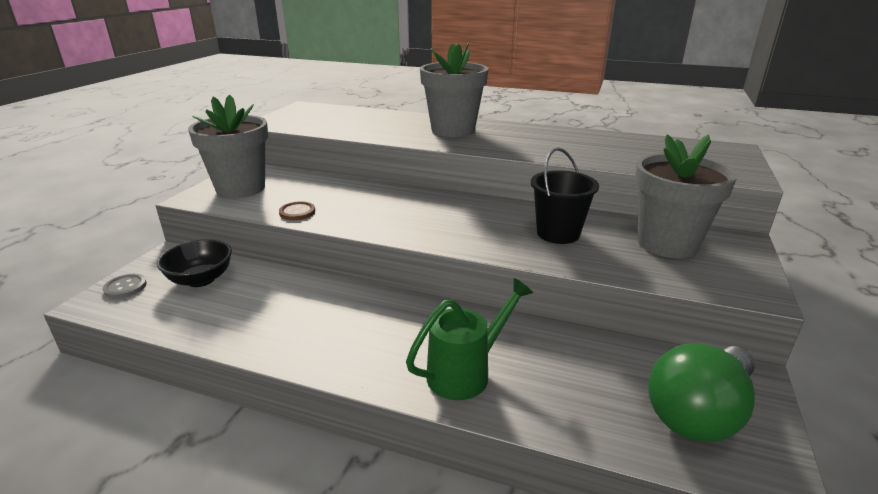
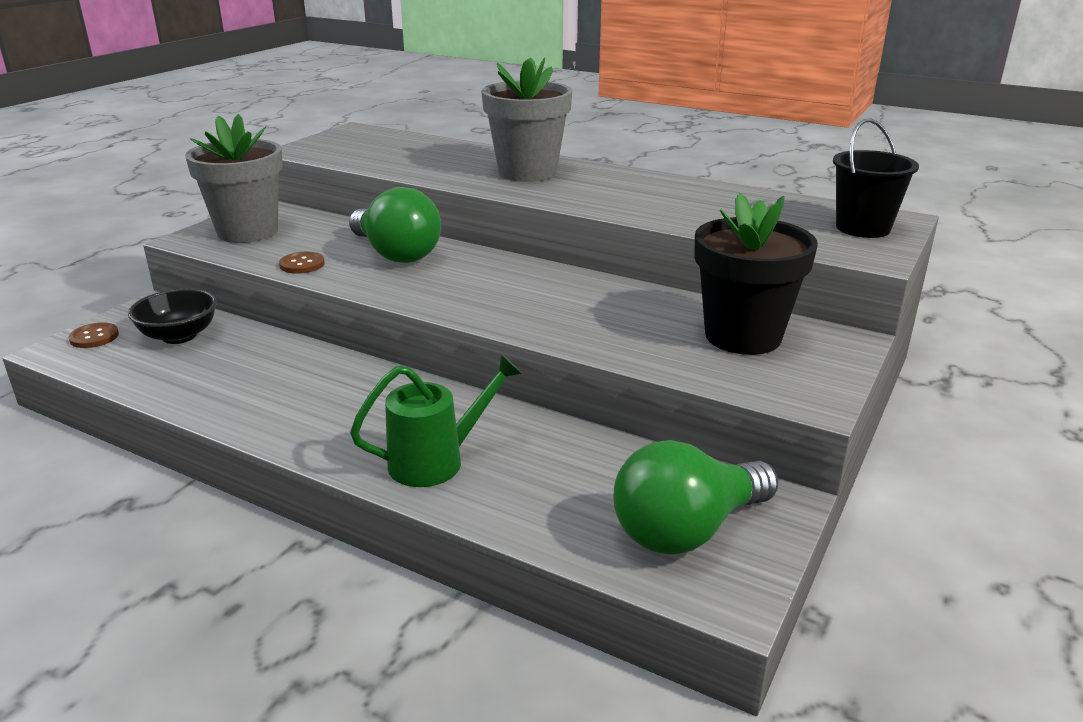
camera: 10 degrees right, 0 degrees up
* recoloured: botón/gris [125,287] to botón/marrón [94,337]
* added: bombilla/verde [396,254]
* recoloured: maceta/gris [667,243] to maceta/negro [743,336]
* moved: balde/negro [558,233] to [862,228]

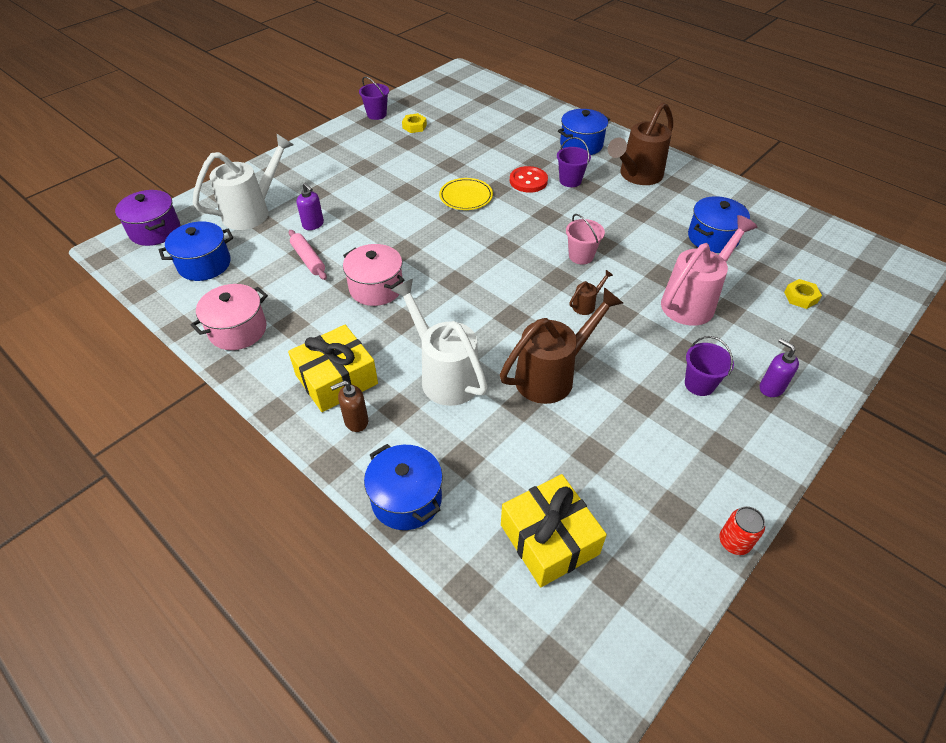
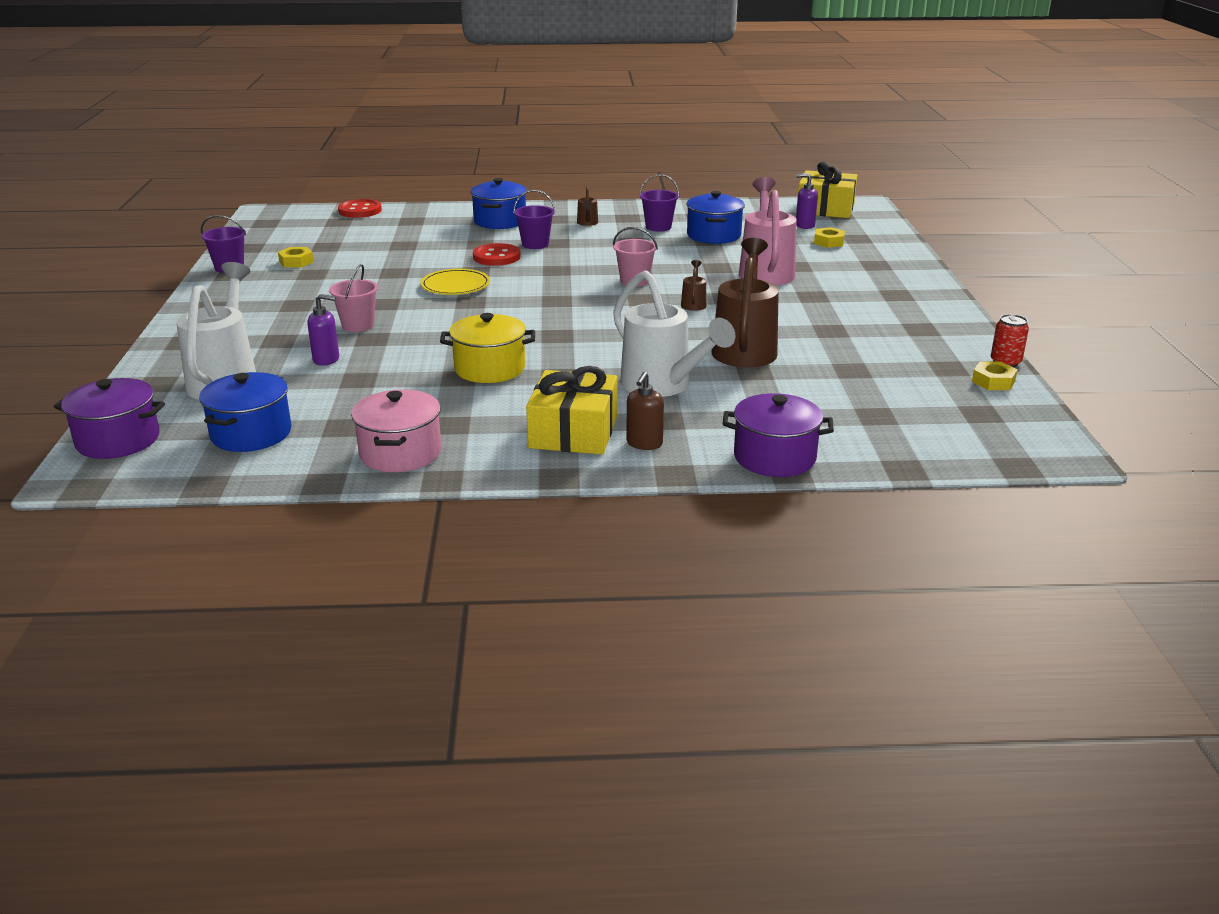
camera: 45 degrees left, 20 degrees down
* added: balde/rosa [358,325]
* added: botón/rojo [360,211]
* recoloured: olla/rosa [376,288] to olla/amarillo [489,369]
* resized: regadera/marrón [637,176] = [587,223] x0.43
* turned: regadera/blanco [444,375] = [663,386] 135 degrees counterclockwise
* moved: balde/morado [699,384] to [658,227]
* recoloured: olla/azul [406,499] to olla/morado [774,457]
* moved: regalo/amarillo [549,539] to [825,209]
* moved: dispensador de jabón/morado [771,388] to [804,225]
* added: tuerca/amarillo [993,381]
* removed: rodillo/rosa [308,259]

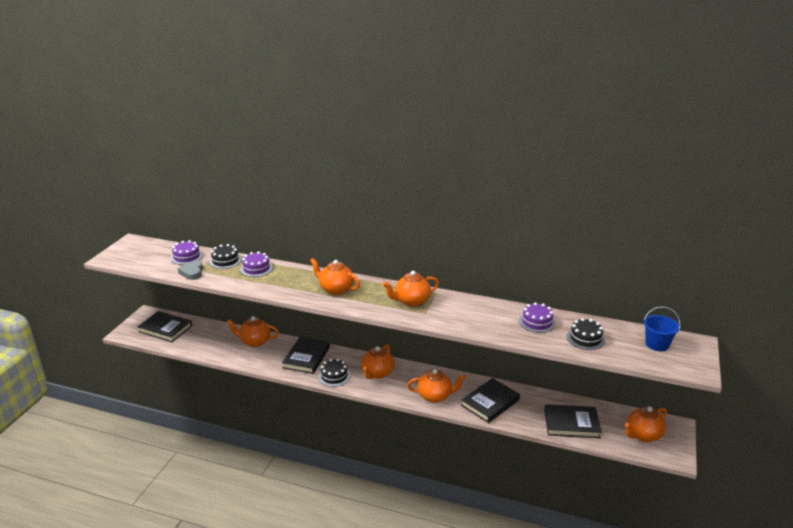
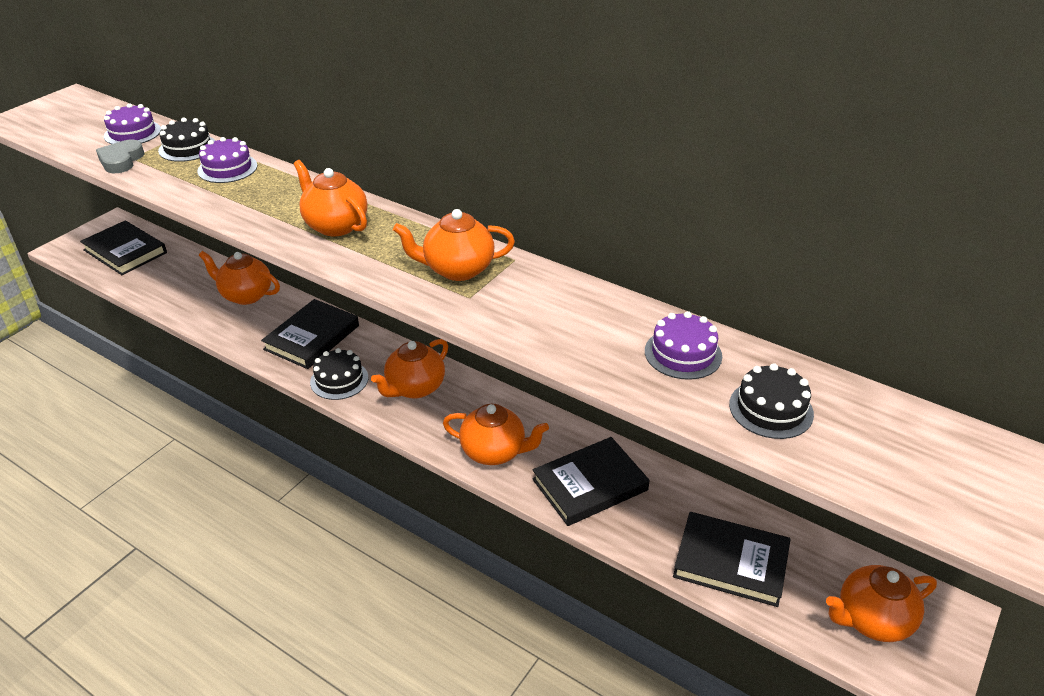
camera: 15 degrees right, 10 degrees up
* removed: balde/azul [657,344]

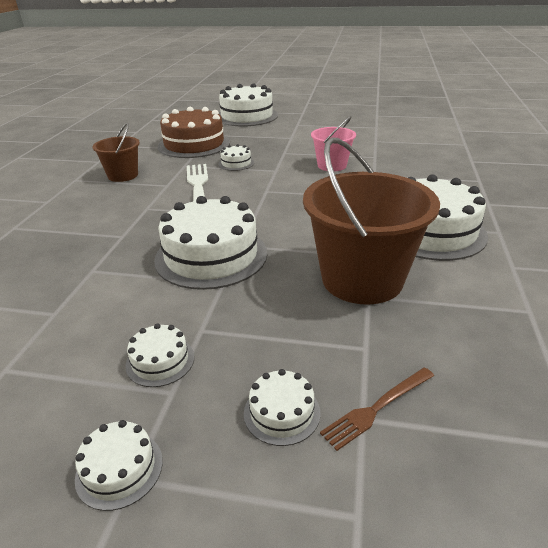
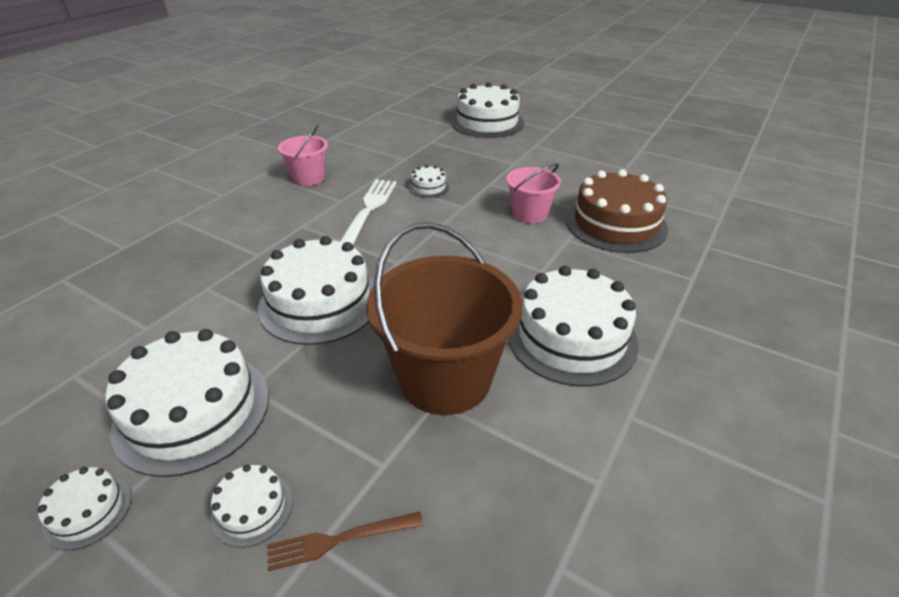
camera: 20 degrees right, 5 degrees up
* resized: tarta/blanco [160,361] = [193,411] x2.20
* recoloured: balde/marrón [123,175] to balde/rosa [308,178]
* moved: tarta/marrón [194,144] to [615,224]

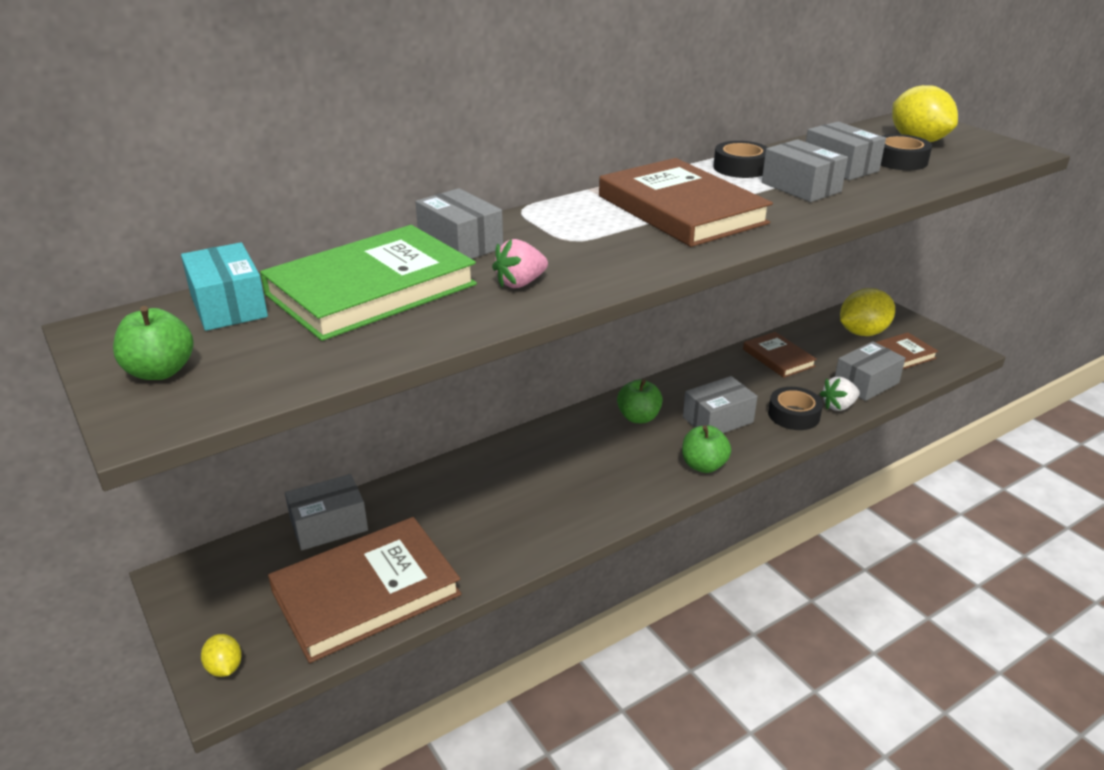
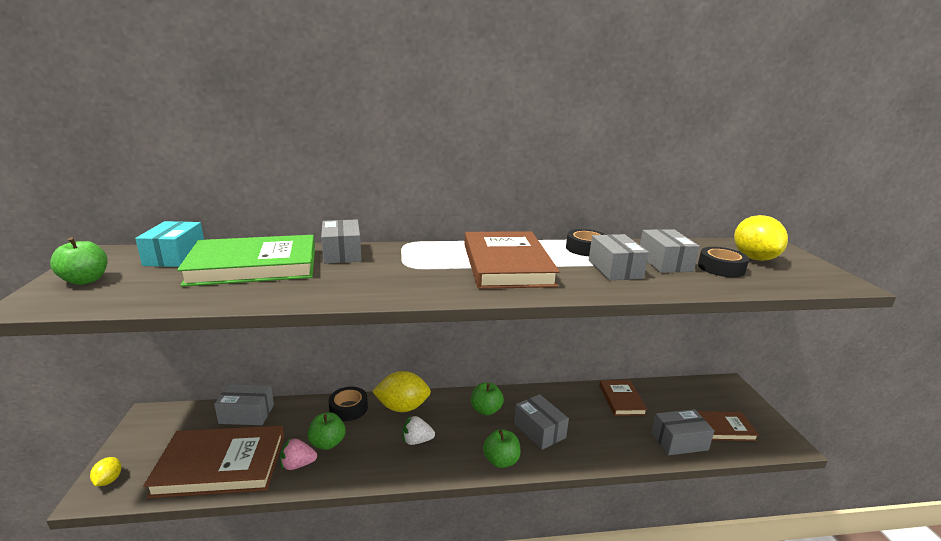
camera: 25 degrees right, 10 degrees down
* moved: fresa/rosa [520,283] to [298,465]
* added: manzana/verde [327,443]
* moved: cinta adhesiva/negro [793,415] to [348,408]
* moved: limón/amarillo [862,332] to [402,407]
* moved: fresa/blanco [838,406] to [417,441]
* turned: caja/gris [717,420] = [539,430] 60 degrees clockwise

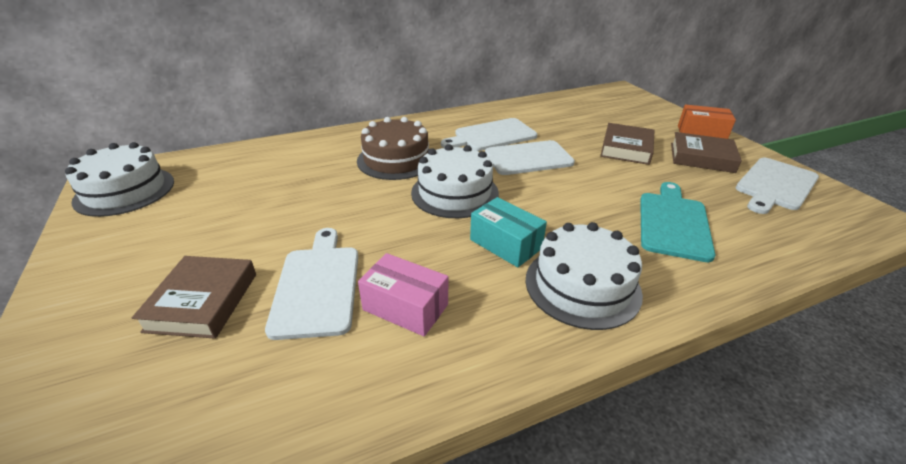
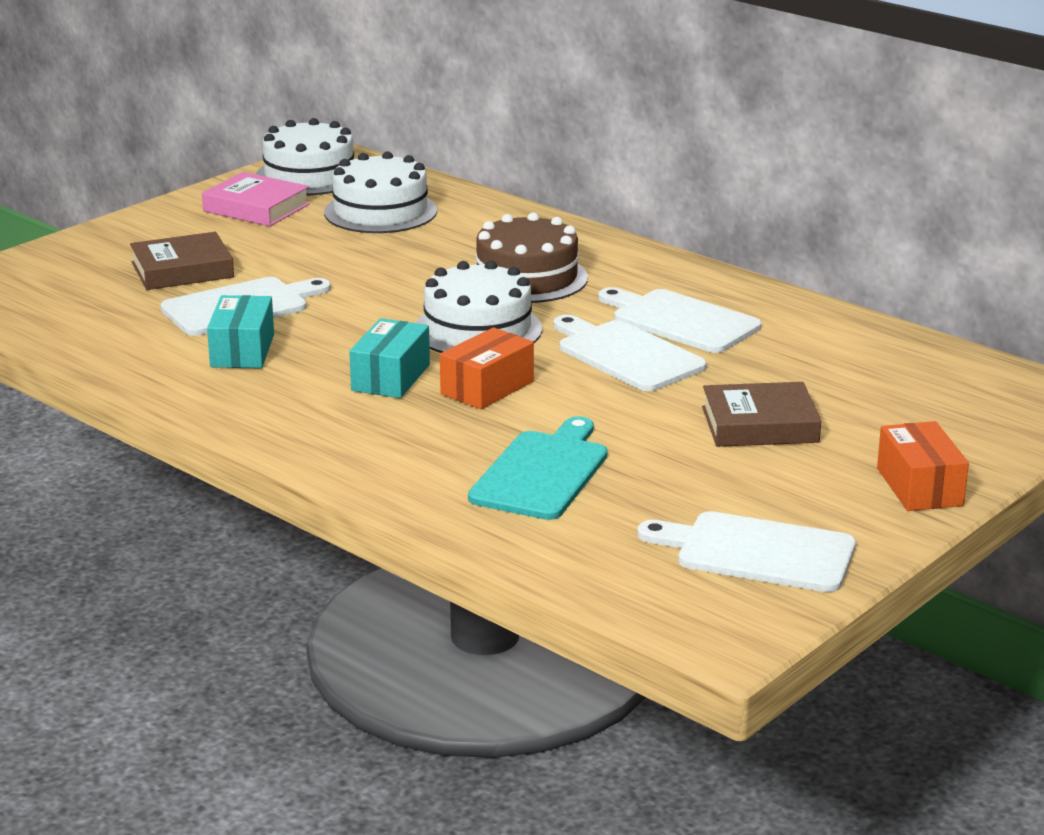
camera: 65 degrees right, 10 degrees down
* added: libro/rosa [256,208]
* recoloured: caja/rosa [405,307] to caja/turquesa [242,351]
* moved: tarta/blanco [582,285] to [380,211]
* added: caja/naranja [487,388]
* turned: tabla de cortar/turquesa [673,223] = [542,473] 60 degrees counterclockwise
* removed: libro/marrón [701,157]

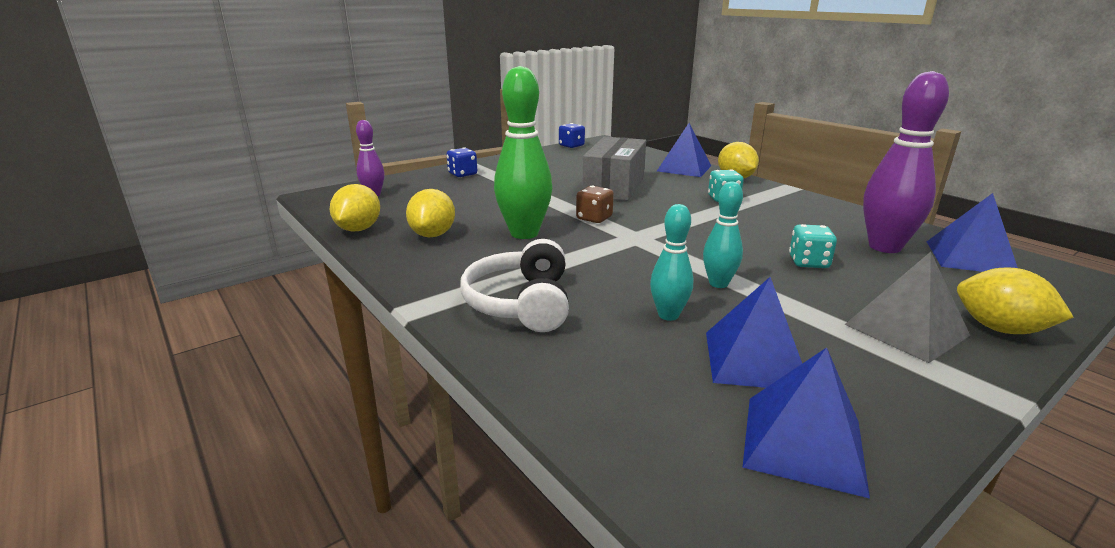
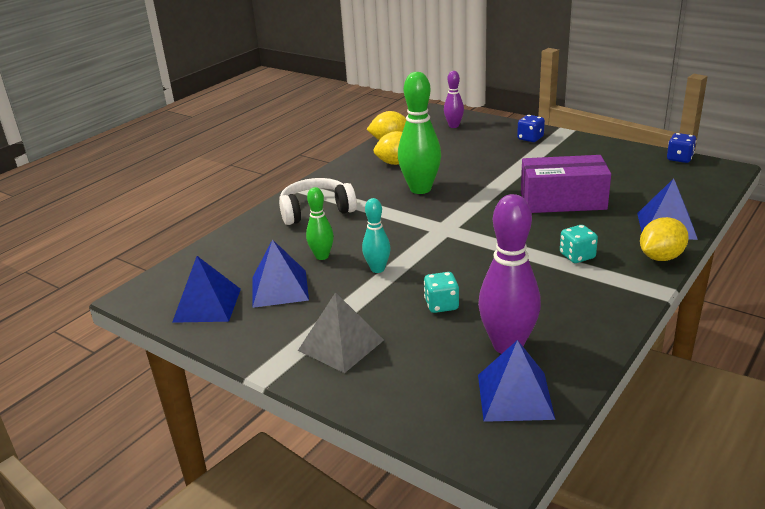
camera: 75 degrees right, 5 degrees up
* recoloured: bolo/turquesa [668,315] to bolo/verde [322,256]
* recoloured: caja/gris [614,186] to caja/morado [563,201]
* removed: dado/marrón [594,218]
* removed: limón/amarillo [999,329]

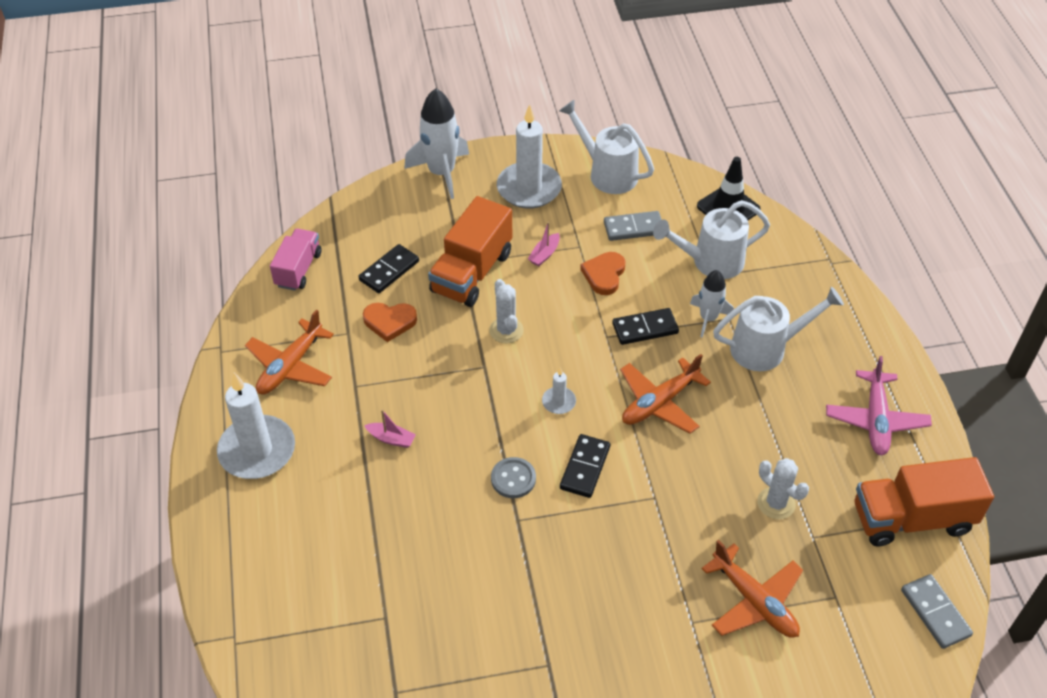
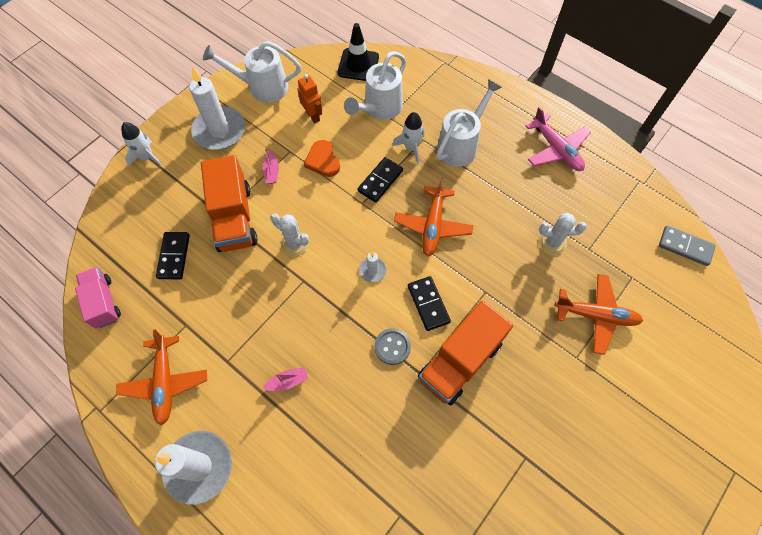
camera: 40 degrees left, 15 degrees up
* resized: cohete/blanco [441,173] = [147,157] x0.61
* replaced: ficha de dominó/gris [633,228] to robot/naranja [313,116]
* moved: camión/naranja [911,518] to [460,361]
* removed: corazón/naranja [389,322]

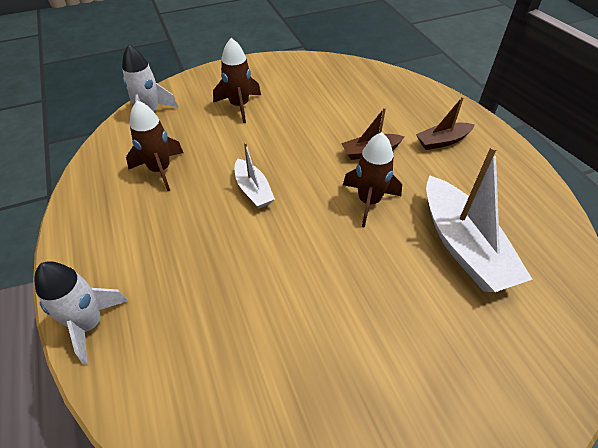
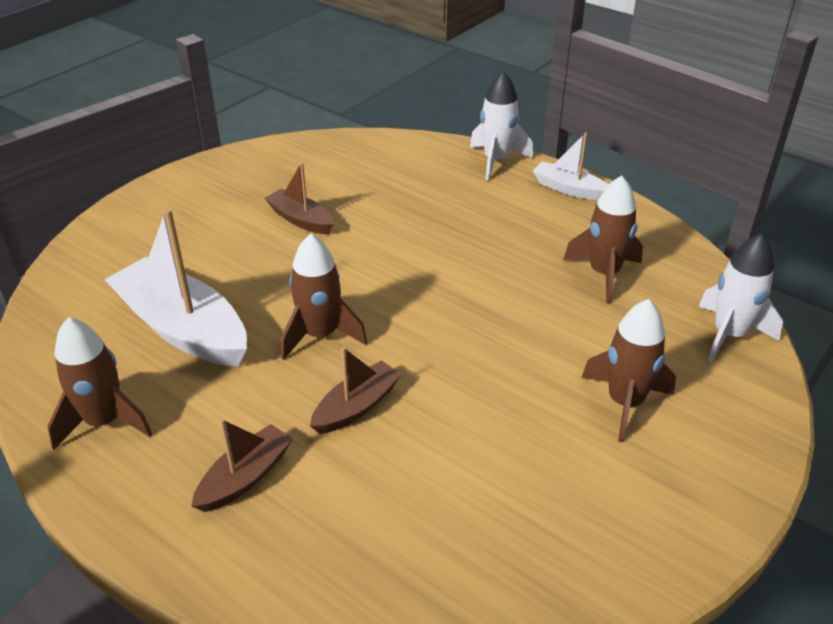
camera: 150 degrees right, 10 degrees down
* added: cohete/marrón [104,421]
* added: barco/marrón [300,220]
* moved: barco/blanco [253,190] to [569,189]

